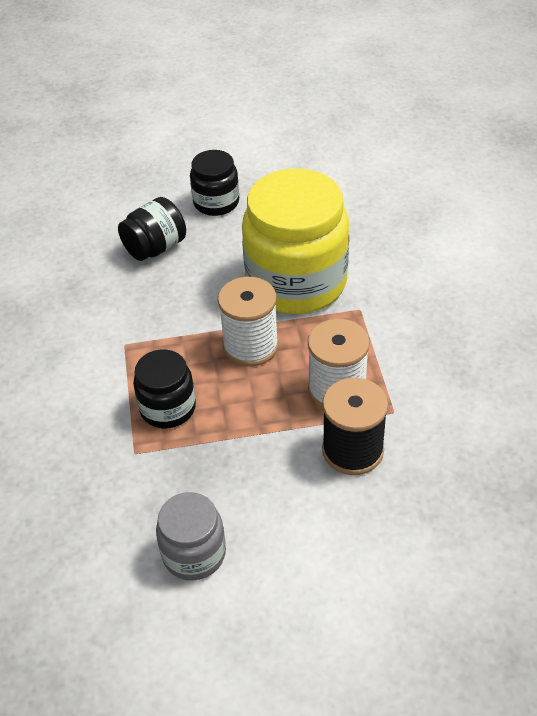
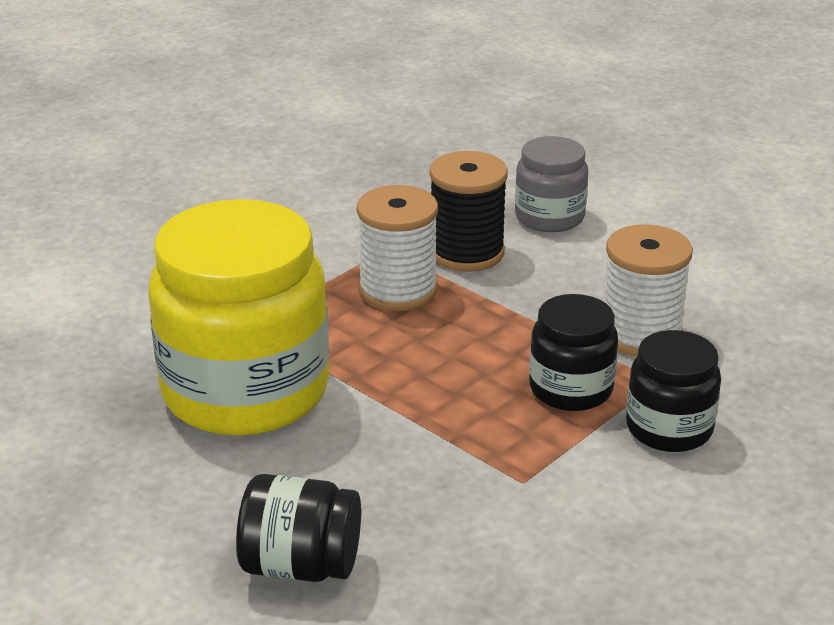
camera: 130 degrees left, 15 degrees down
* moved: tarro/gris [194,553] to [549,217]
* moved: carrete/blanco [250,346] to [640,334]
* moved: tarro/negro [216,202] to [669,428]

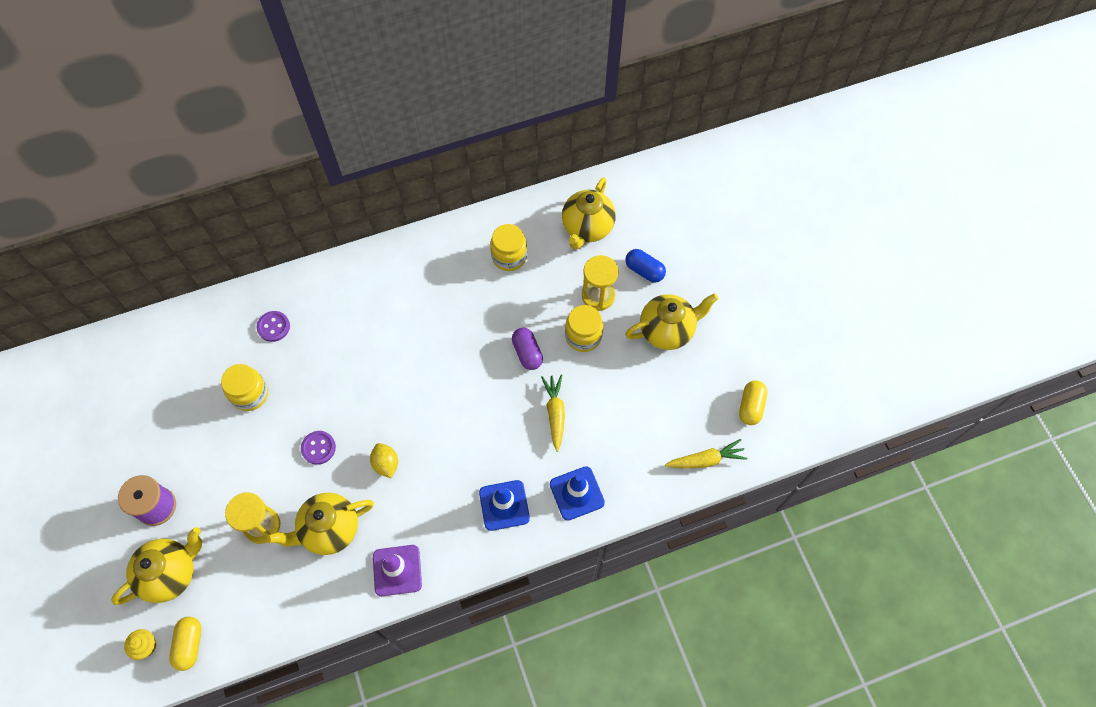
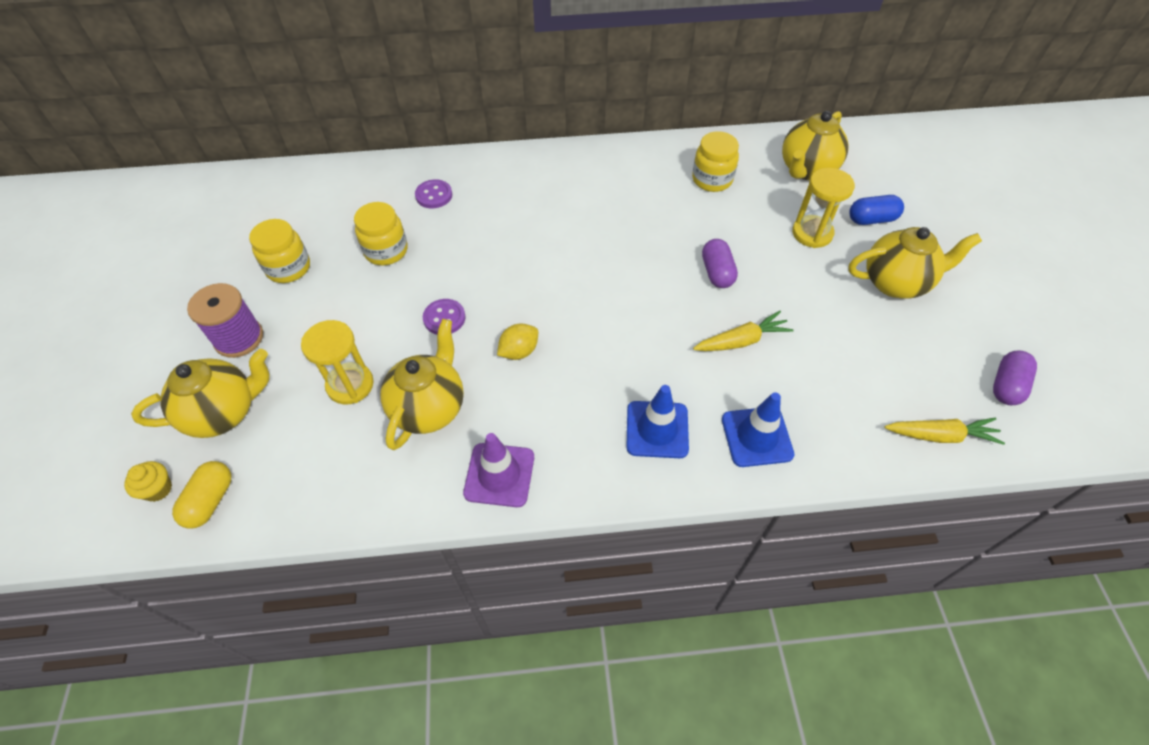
camera: 15 degrees right, 10 degrees down
* moved: tarro/amarillo [583,336] to [288,268]
* turned: tetera/amarillo [330,530] = [429,408] 120 degrees clockwise
* turned: limón/amarillo [386,464] = [519,351] 60 degrees clockwise
* turned: zanahoria/amarillo [555,413] = [741,341] 60 degrees clockwise
* turned: cápsula/azul [644,271] = [871,219] 60 degrees counterclockwise
* recoloured: cápsula/amarillo [751,406] to cápsula/morado [1006,386]

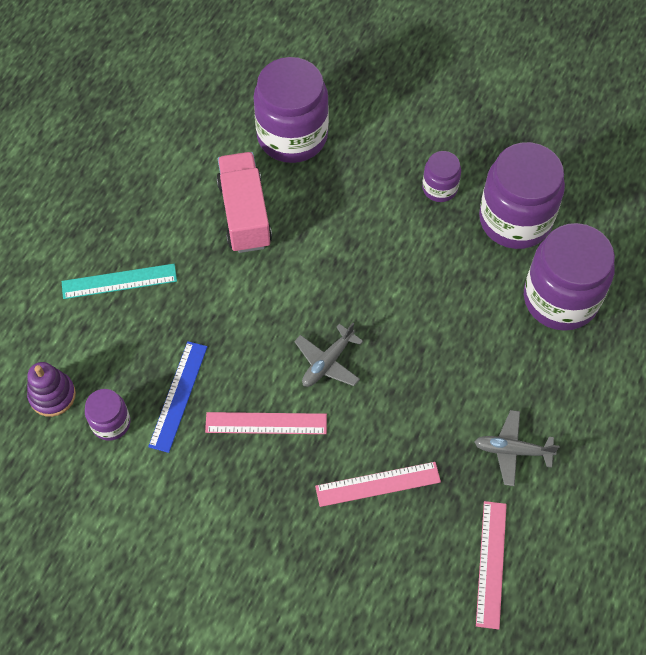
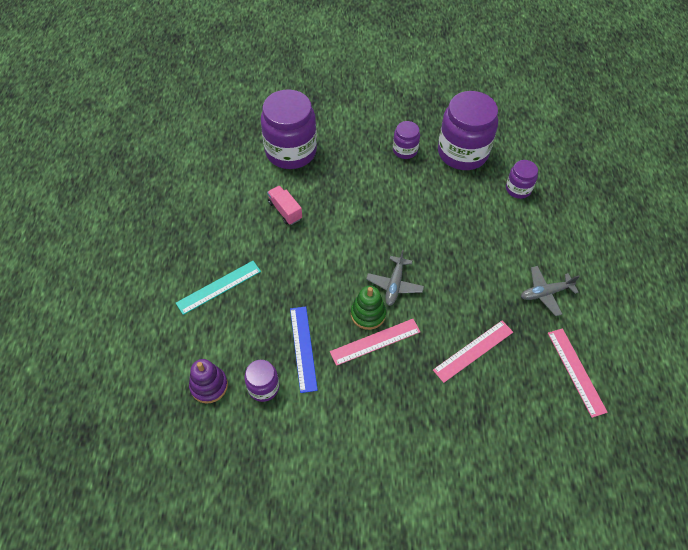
camera: 25 degrees left, 5 degrees down
* resized: camión/rosa [244,214] = [285,211] x0.56
* added: juguete apilable/verde [368,314]
* resized: tarro/morado [560,298] = [518,189] x0.49

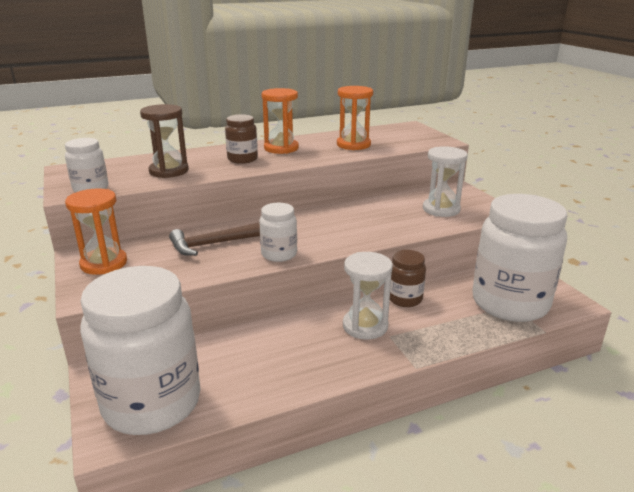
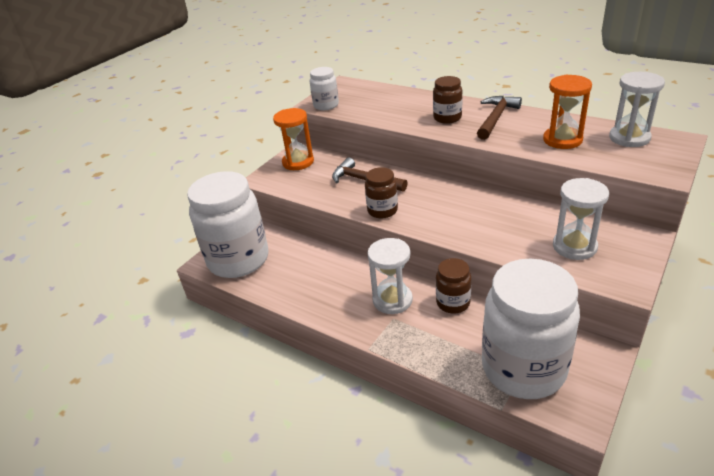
camera: 60 degrees right, 10 degrees up
* recoloured: tarro/blanco [279,254] to tarro/marrón [382,210]
* replaced: reloj de arena/naranja [281,148] to martillo/marrón [496,118]
* added: reloj de arena/blanco [629,138]
* removed: reloj de arena/marrón [169,171]

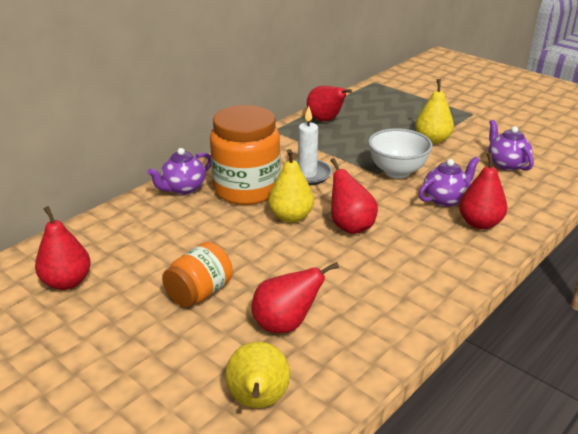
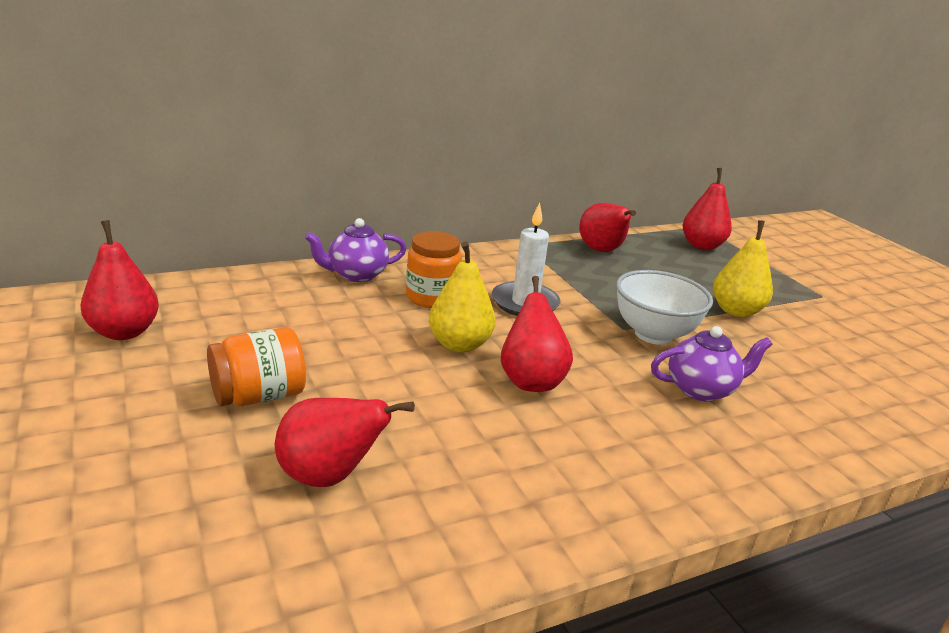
camera: 20 degrees right, 5 degrees down
* resized: tarro/naranja [246,189] = [431,297] x0.57
* moved: pera/rojo [479,223] to [701,246]
* removed: pera/amarillo [258,401]
* removed: tetera/morado [506,164]

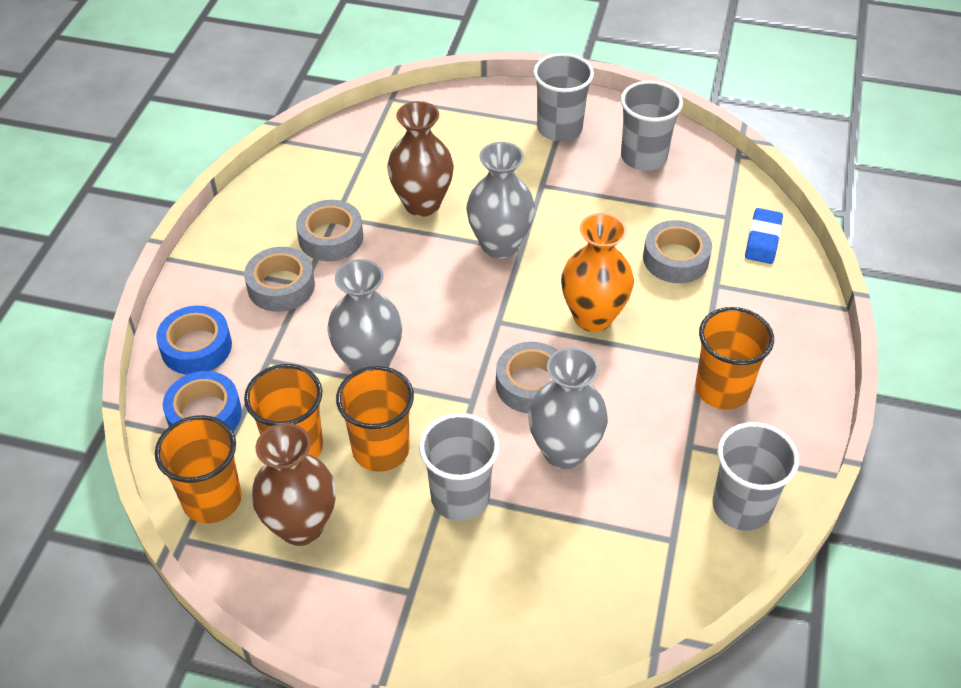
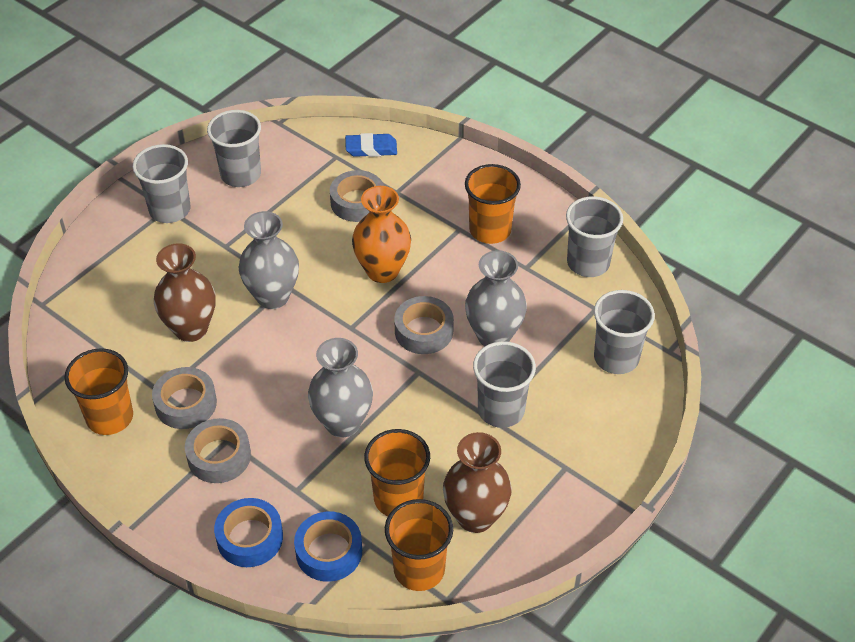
camera: 65 degrees left, 0 degrees up
* moved: vaso/naranja [381,449] to [110,417]
* turned: goma de borrar/azul [763,239] = [371,148] 45 degrees counterclockwise
* added: vaso/gris [616,358]

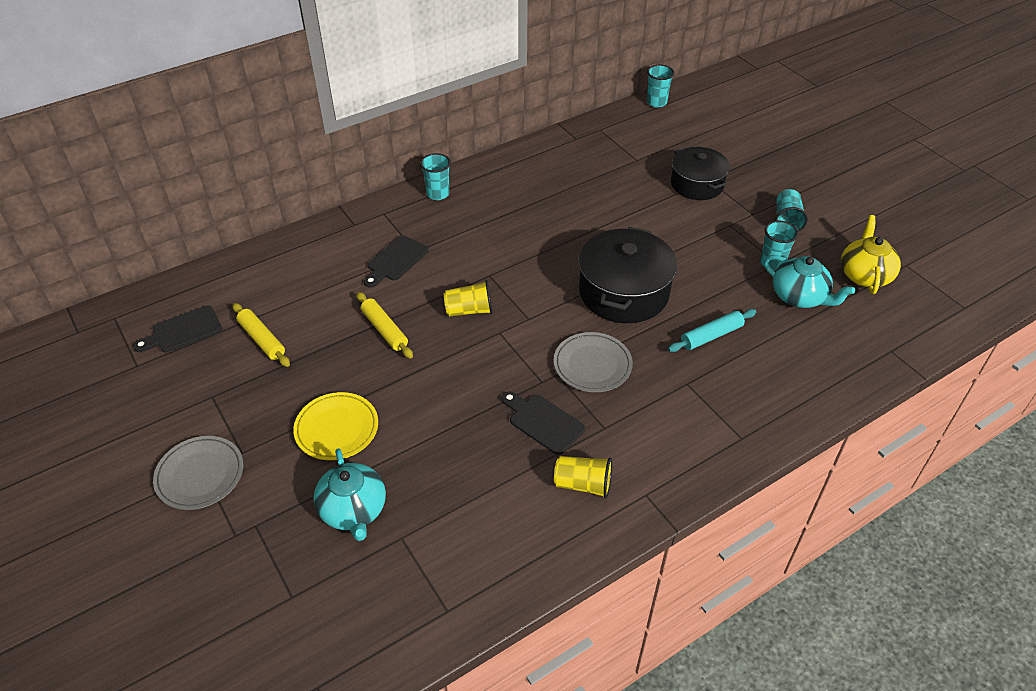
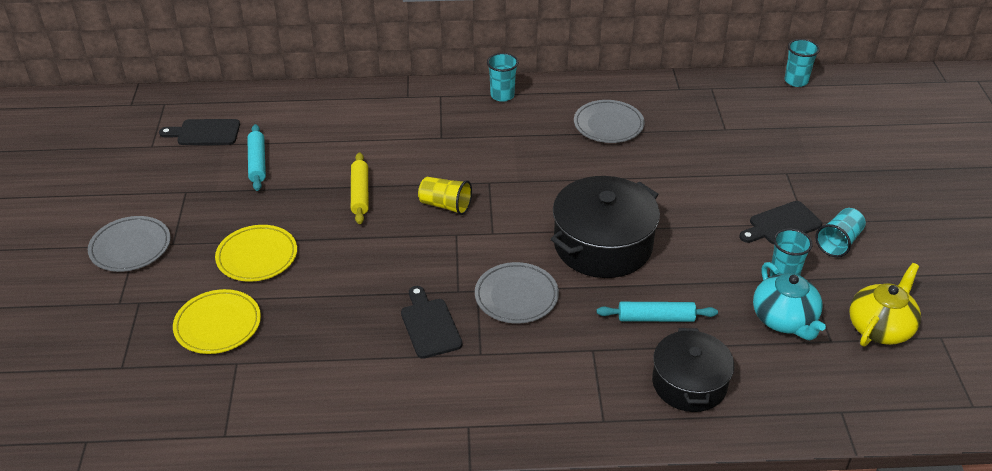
camera: 30 degrees right, 5 degrees down
* replaced: tetera/turquesa [353,510] to plato/amarillo [218,325]
* recoloured: rodillo/amarillo [262,339] to rodillo/turquesa [257,163]
* added: plato/gris [608,125]
* moved: olla/negro [697,184] to [689,383]
* moved: tabla de cortar/negro [395,260] to [782,224]
* removed: vaso/amarillo [583,484]

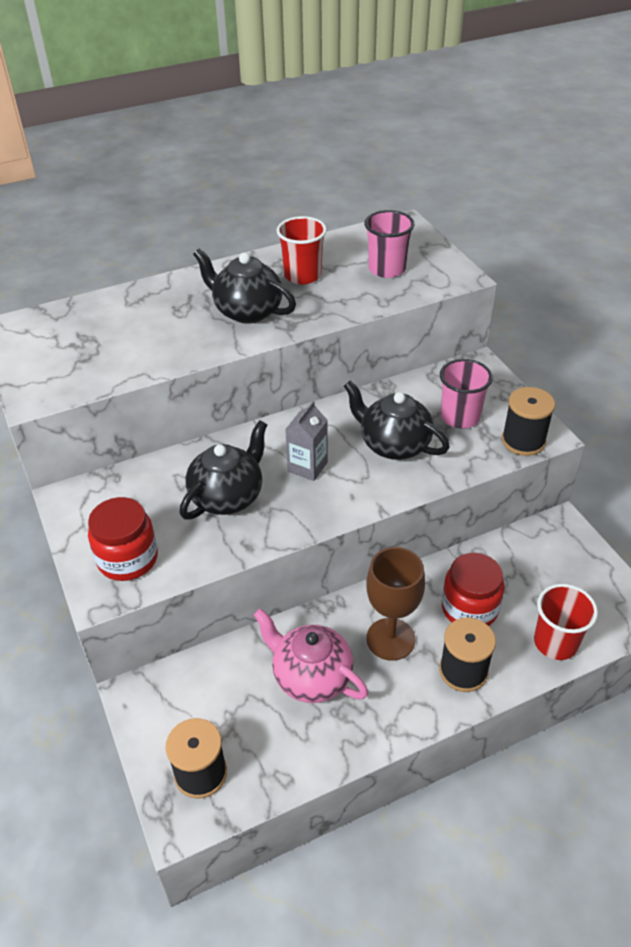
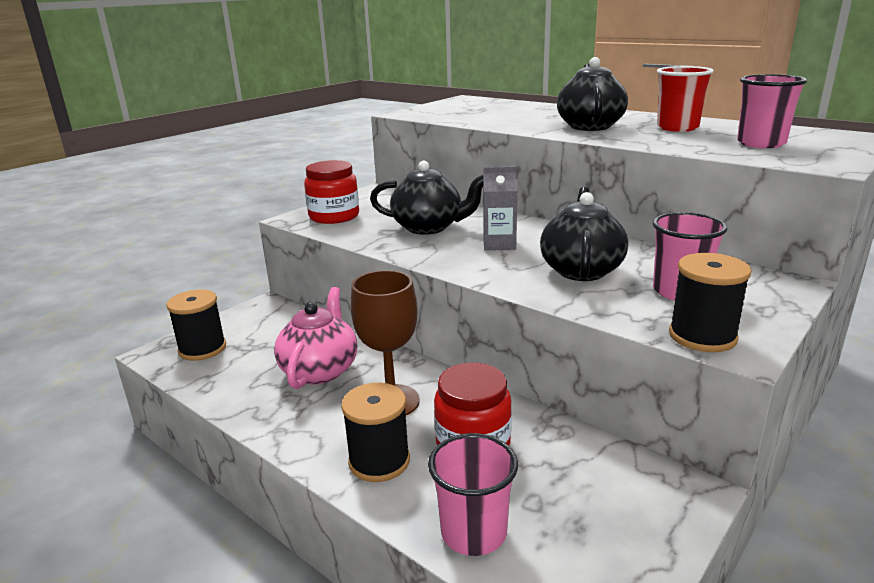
camera: 65 degrees right, 20 degrees down
* recoloured: vaso/rojo [555,642] to vaso/rosa [473,532]

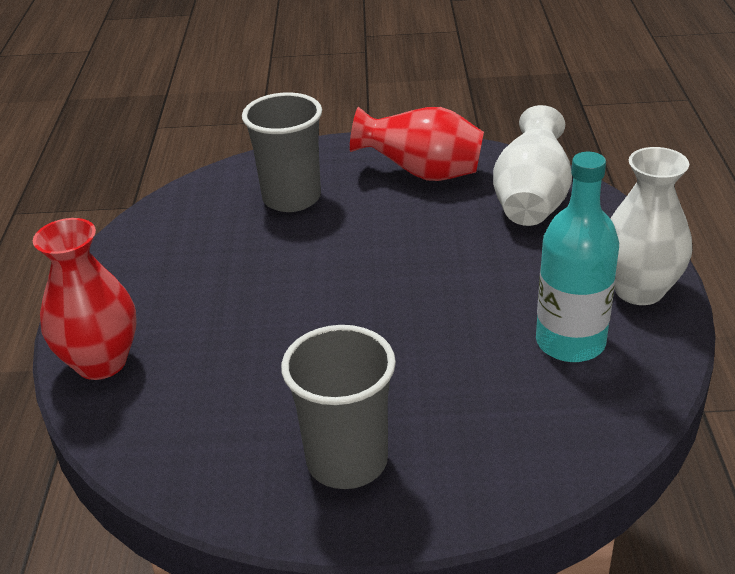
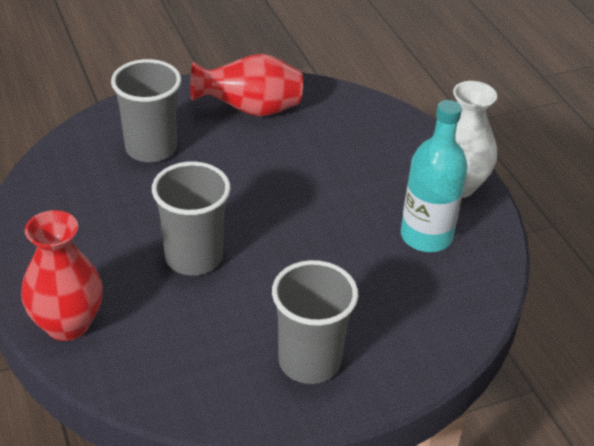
camera: 25 degrees left, 5 degrees up
* added: vaso/gris [193,257]
* removed: florero/blanco [531,201]

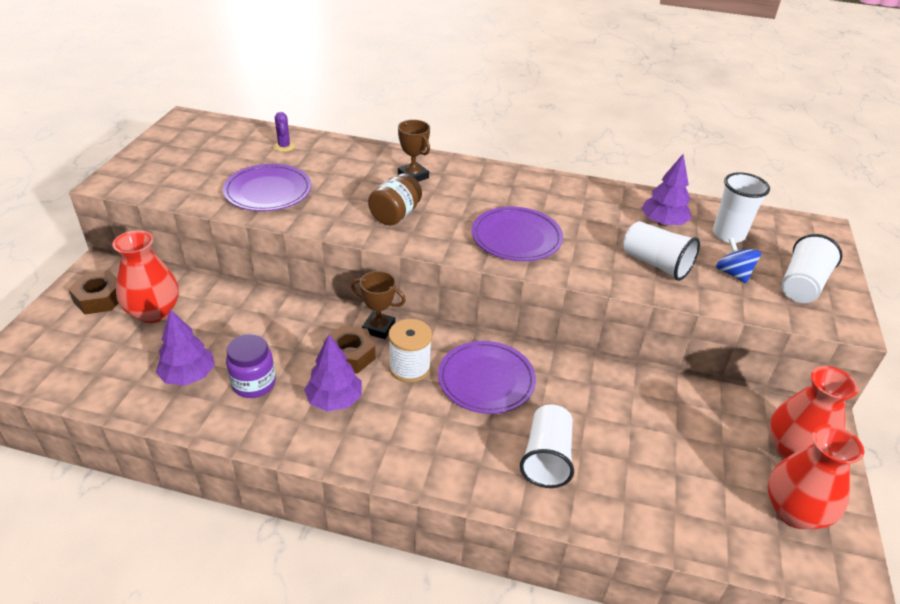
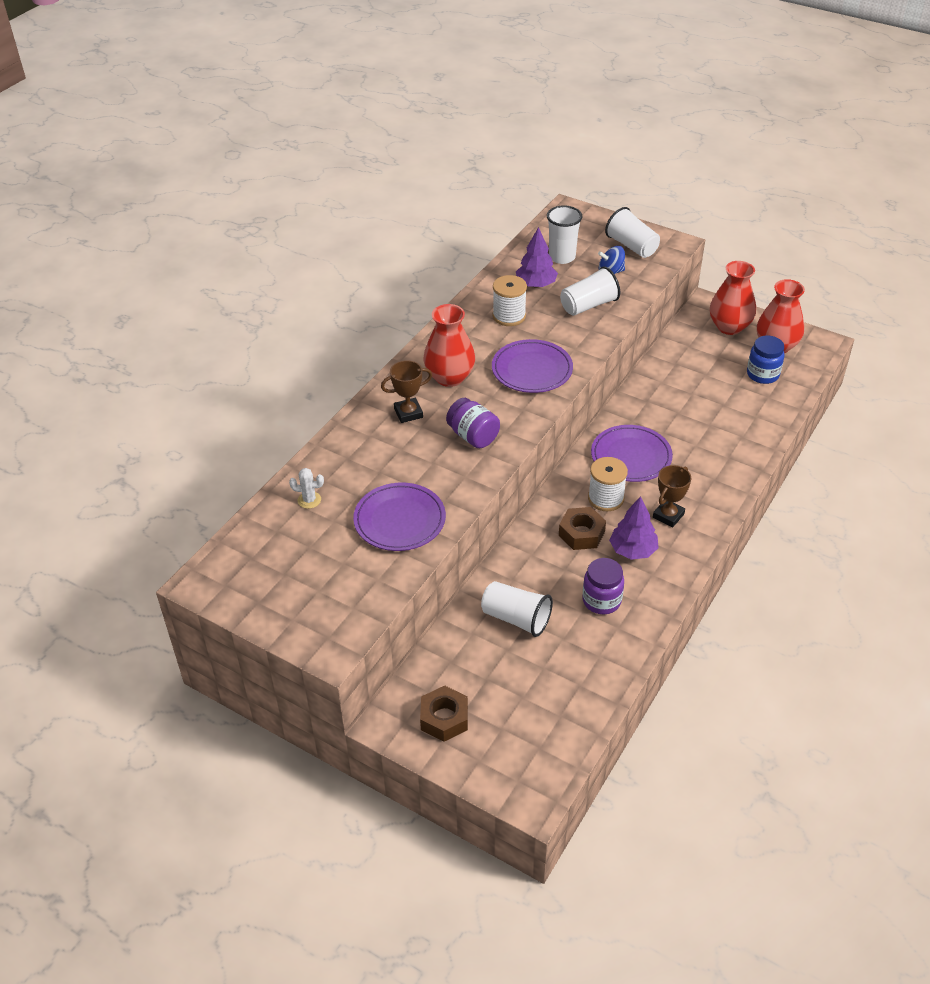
camera: 70 degrees left, 5 degrees up
* recoloured: cactus/morado [284,146] to cactus/blanco [309,500]
* moved: florero/rojo [154,312] to [449,377]
* recoloured: tarro/marrón [395,215] to tarro/morado [473,436]
* moved: vaso/blanco [546,458] to [516,618]
* added: carrete/blanco [509,316]
* moved: trofeo/marrón [378,328] to [668,515]
* added: tarro/azul [762,374]
* removed: árbol/morado [188,376]

